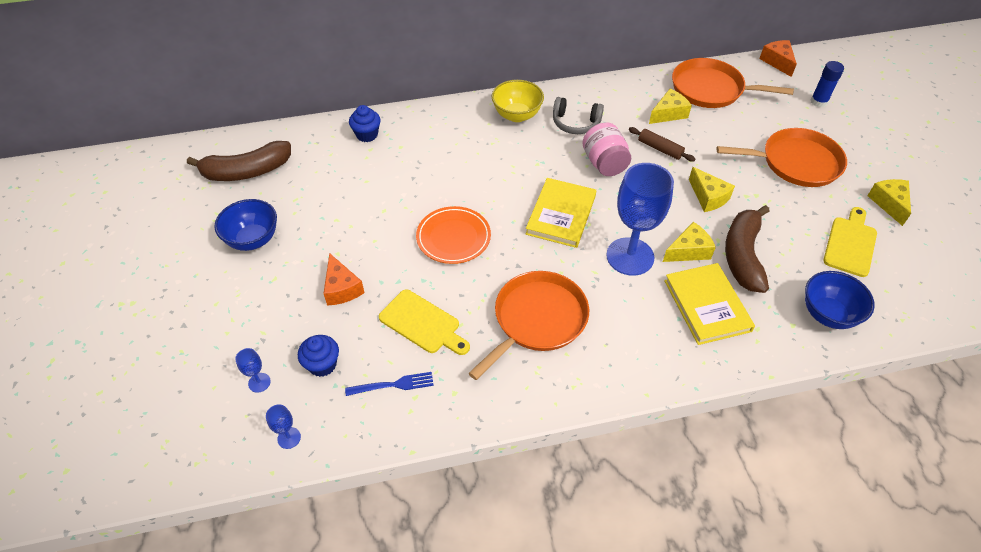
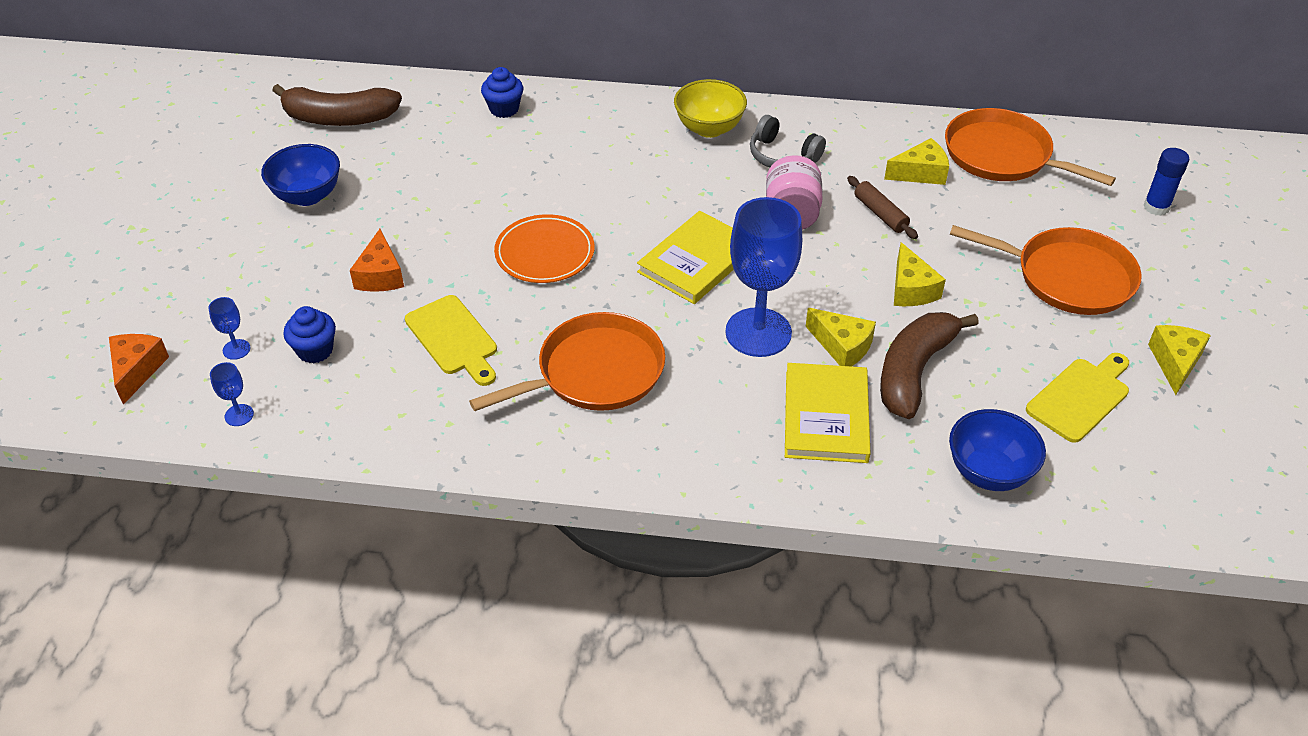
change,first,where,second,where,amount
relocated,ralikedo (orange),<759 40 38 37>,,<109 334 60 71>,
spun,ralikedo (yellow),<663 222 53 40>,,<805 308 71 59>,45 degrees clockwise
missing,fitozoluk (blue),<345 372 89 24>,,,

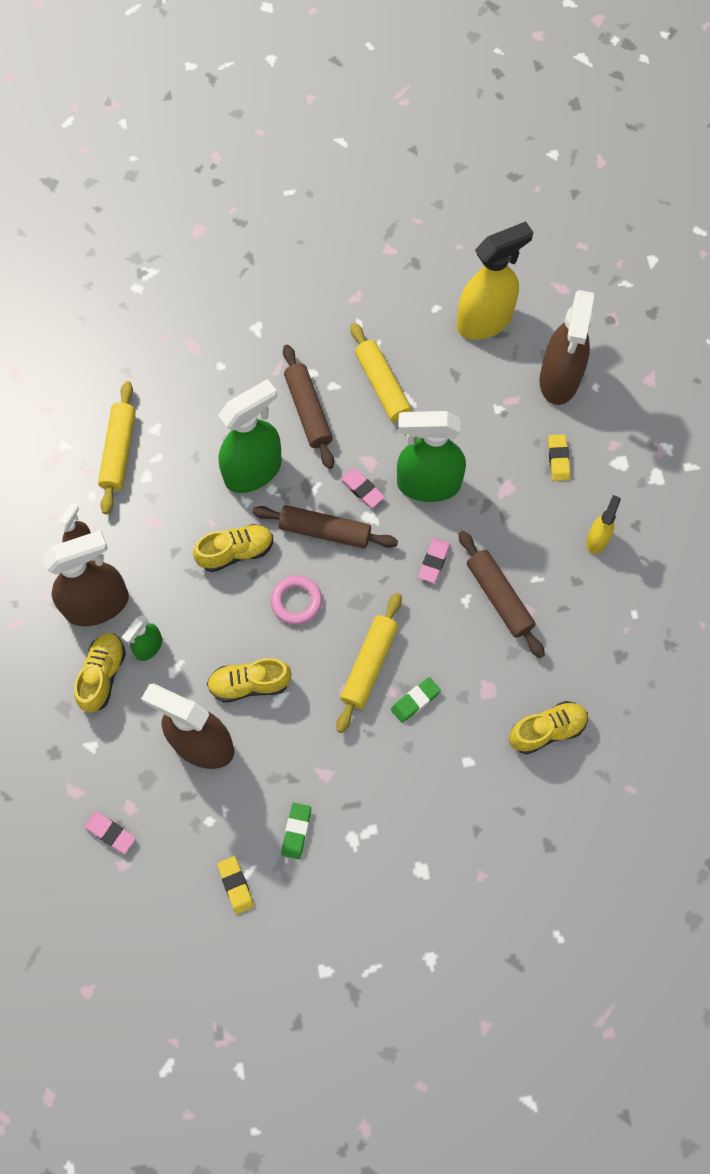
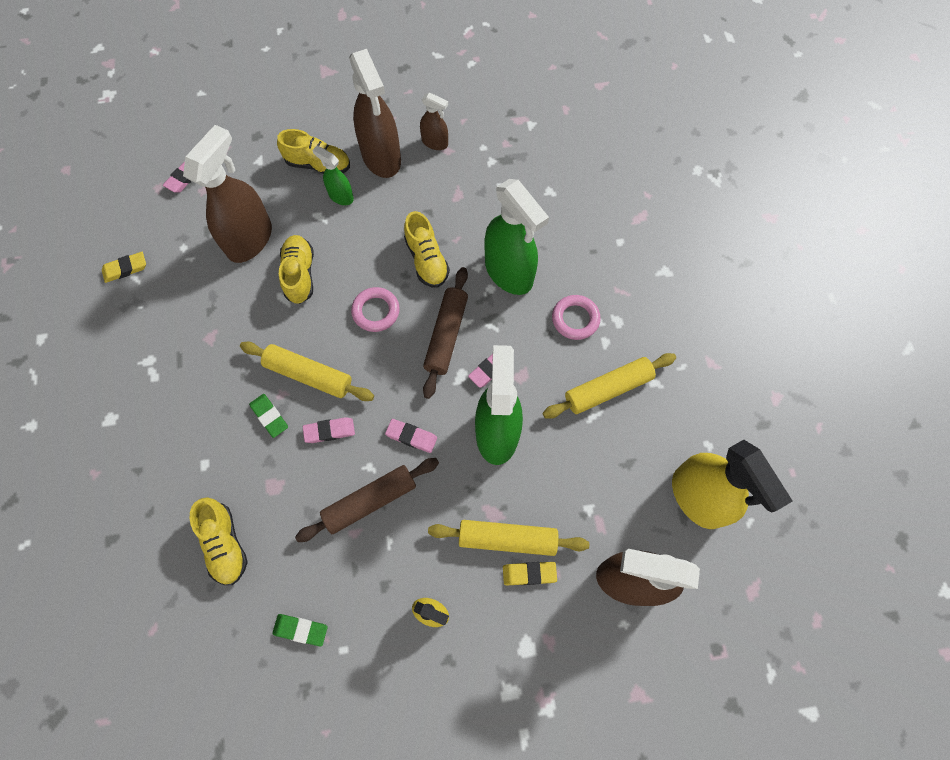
change,first,where,second,where,amount
relocated,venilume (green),<281 803 30 56>,,<272 614 56 32>,
appeared,,,venilume (pink),<303 417 52 26>,
relocated,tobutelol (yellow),<98 381 38 133>,,<428 520 161 36>,
exchanged,tobutelol (brown),<283 345 51 124>,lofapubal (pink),<552 295 49 45>,

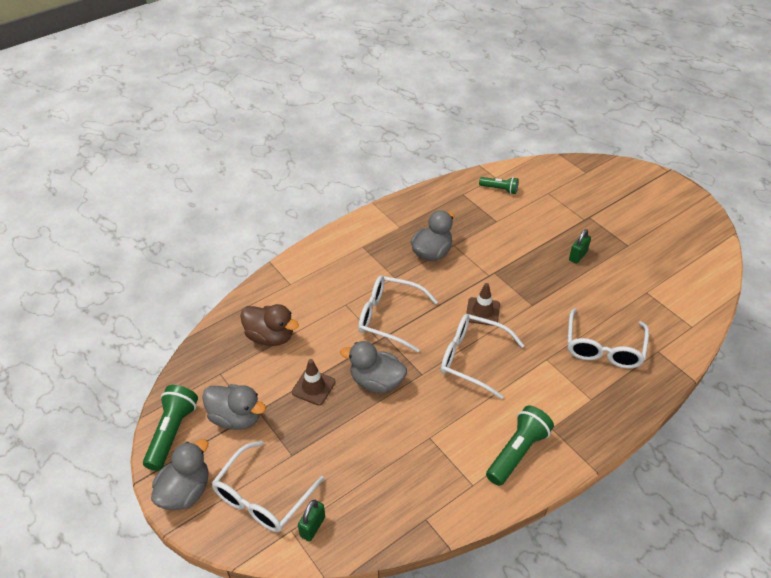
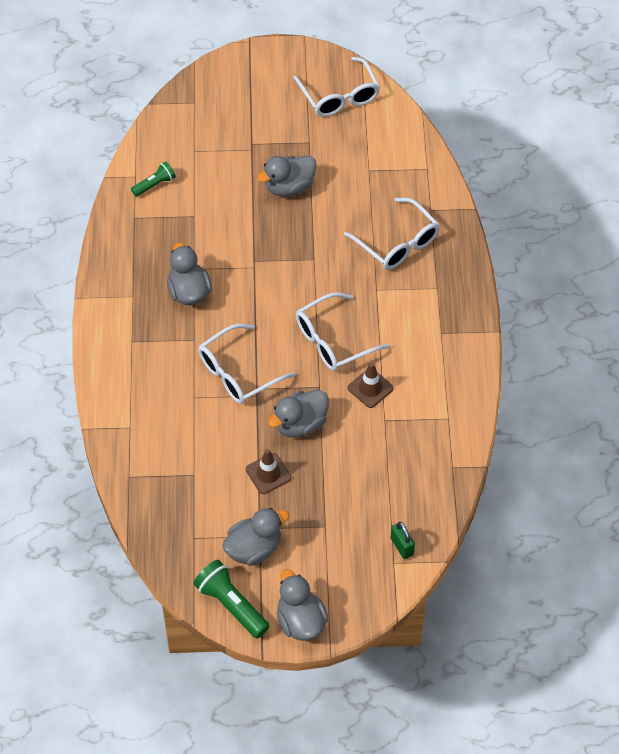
change,first,where,second,where,amount
exchanged,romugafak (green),<569 229 22 35>,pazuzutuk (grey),<257 155 60 42>,
relocated,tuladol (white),<212 441 112 91>,,<293 57 87 60>,
relocated,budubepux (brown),<466 283 34 43>,,<348 362 45 46>,
missing,pazuzutuk (brown),<240 304 59 42>,,,
missing,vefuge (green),<486 406 68 80>,,,

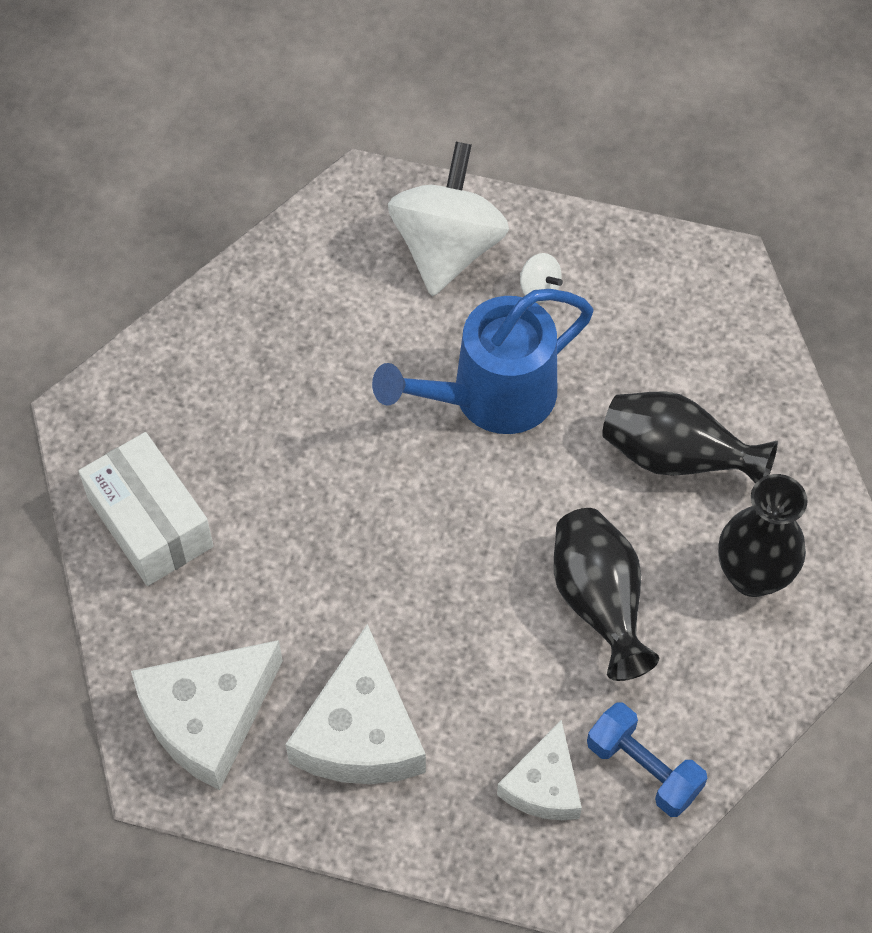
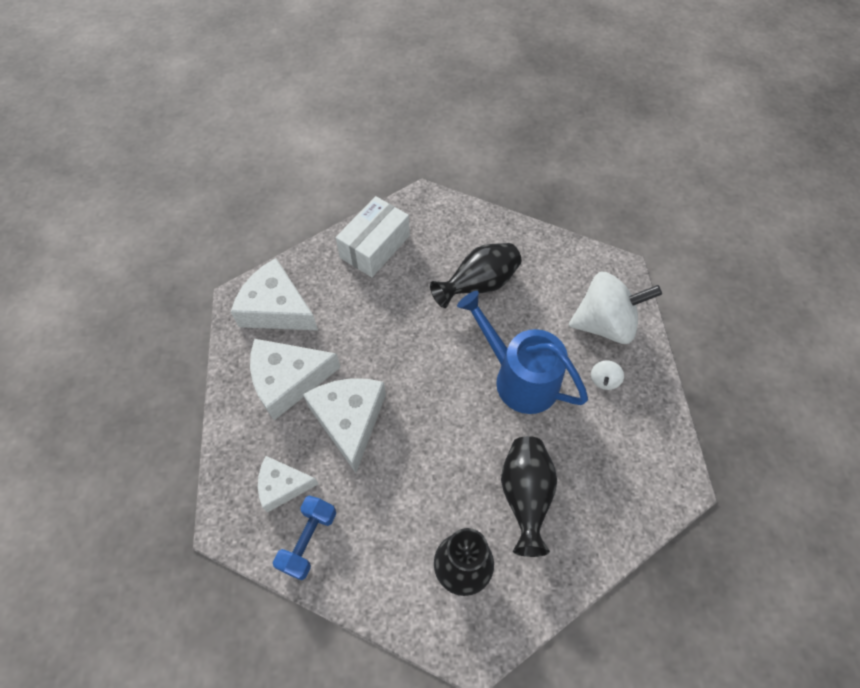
change,first,where,second,where,amount
appeared,,,ralikedo (white),<303 378 83 95>,
relocated,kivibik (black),<554 508 105 173>,,<430 243 91 65>,

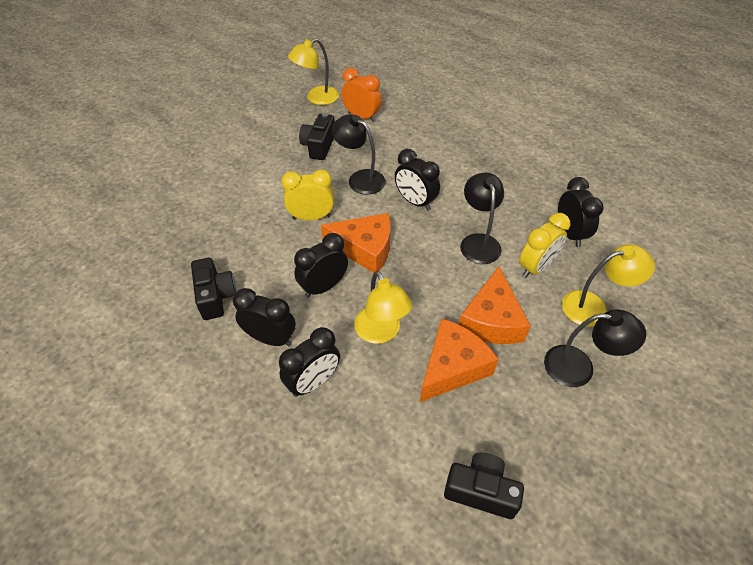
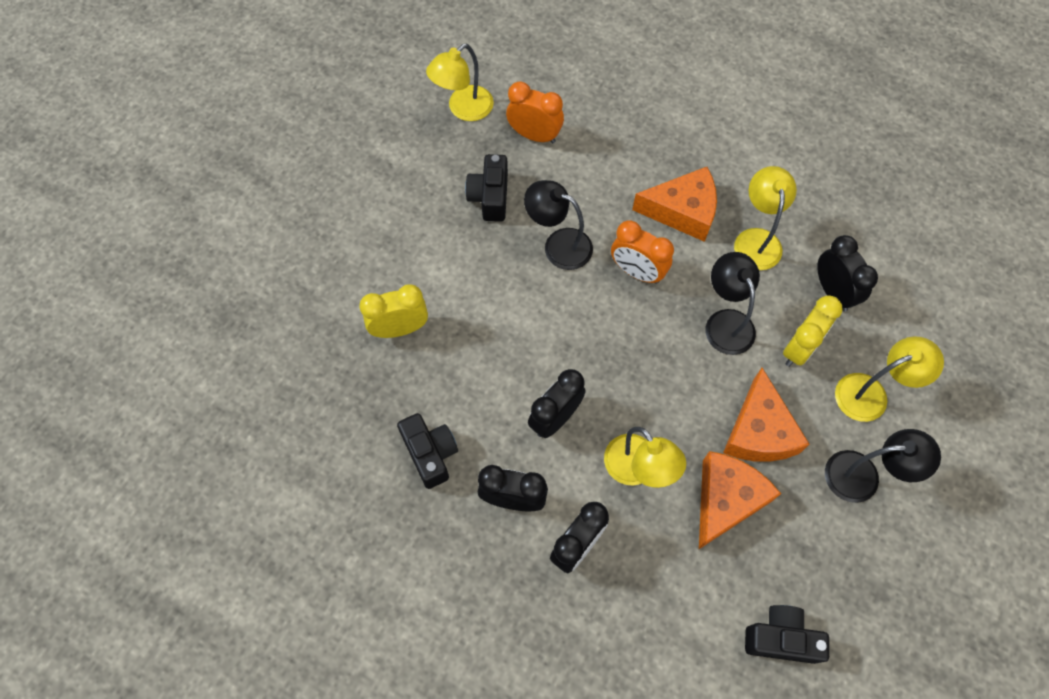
change,first,where,second,where,amount
relocated,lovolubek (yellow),<282 169 52 51>,,<359 284 69 54>,
colour,lovolubek (black),<395 149 45 62>,lovolubek (orange),<611 220 63 64>,
relocated,ralikedo (orange),<321 213 69 60>,,<632 167 85 75>,
appeared,,,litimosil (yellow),<734 166 63 104>,

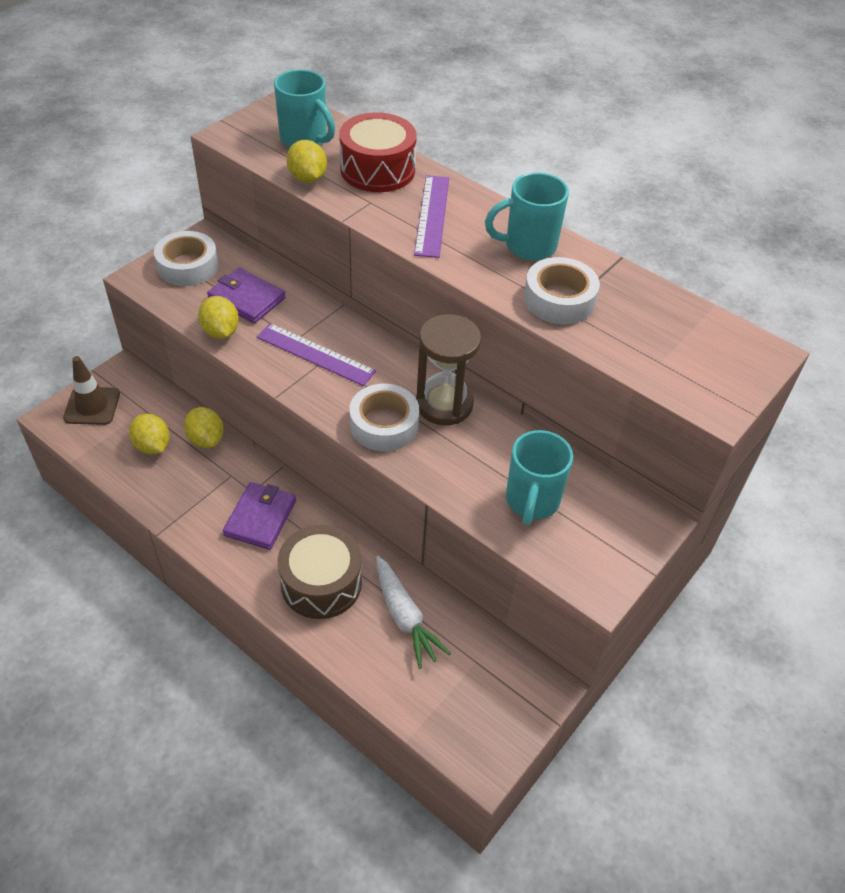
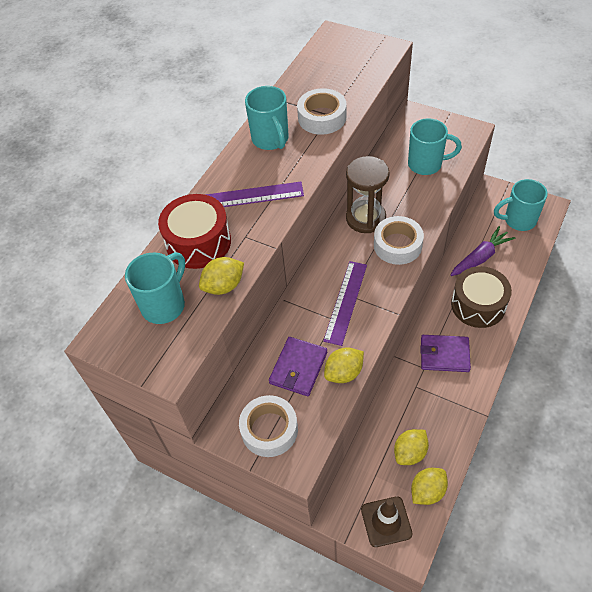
change,first,where,second,where,amount
relocated,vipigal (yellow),<184 407 40 41>,,<411 468 37 37>,
colour,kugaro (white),<376 556 75 113>,kugaro (purple),<451 226 64 50>,
appeared,,,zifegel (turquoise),<494 179 54 52>,

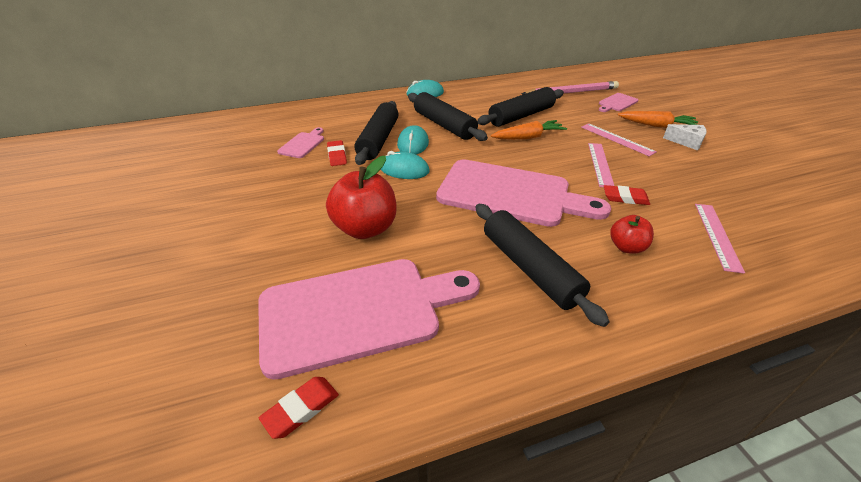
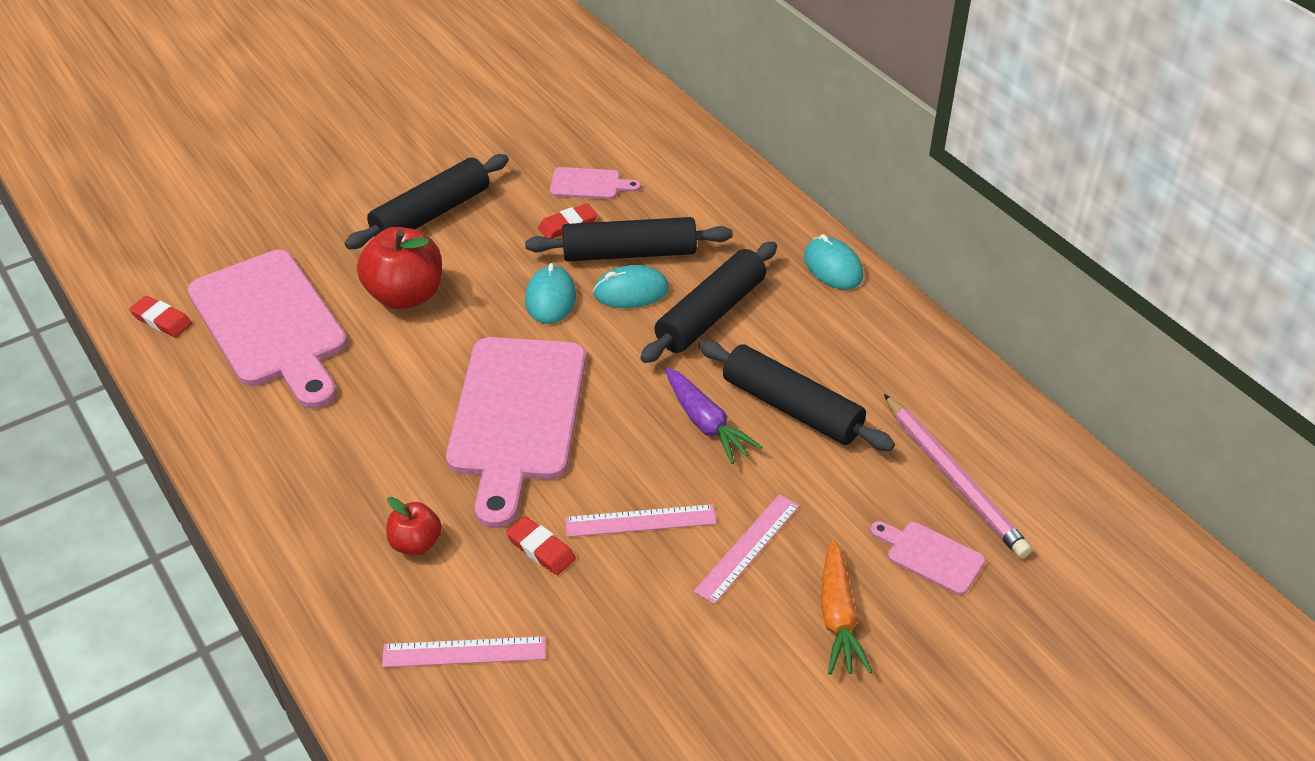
change,first,where,second,where,amount
relocated,tobutelol (black),<475 204 135 123>,,<344 154 165 95>,
spun,venilume (red),<604 185 46 20>,,<506 516 70 59>,45 degrees counterclockwise
colour,kugaro (orange),<491 120 76 20>,kugaro (purple),<665 367 97 97>,
missing,ralikedo (white),<663 124 44 27>,,,

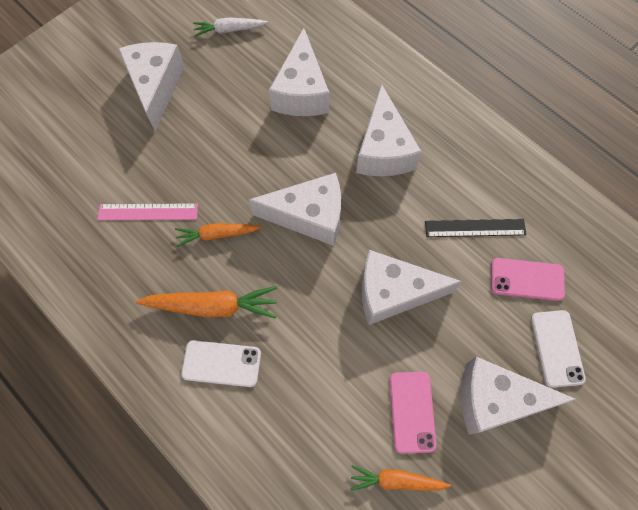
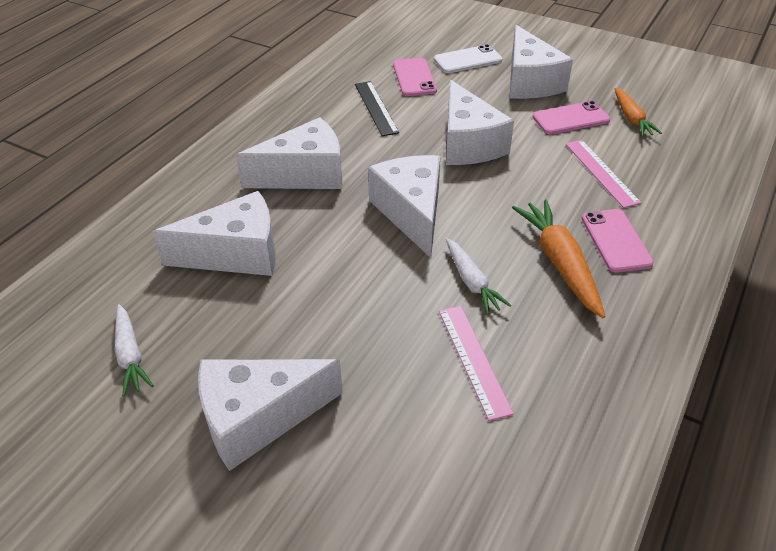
change,first,where,second,where,amount
colour,kugaro (orange),<175 223 86 24>,kugaro (white),<446 238 65 77>,
appeared,,,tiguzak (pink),<566 140 75 68>,
colour,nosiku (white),<181 340 80 47>,nosiku (pink),<582 209 72 64>,

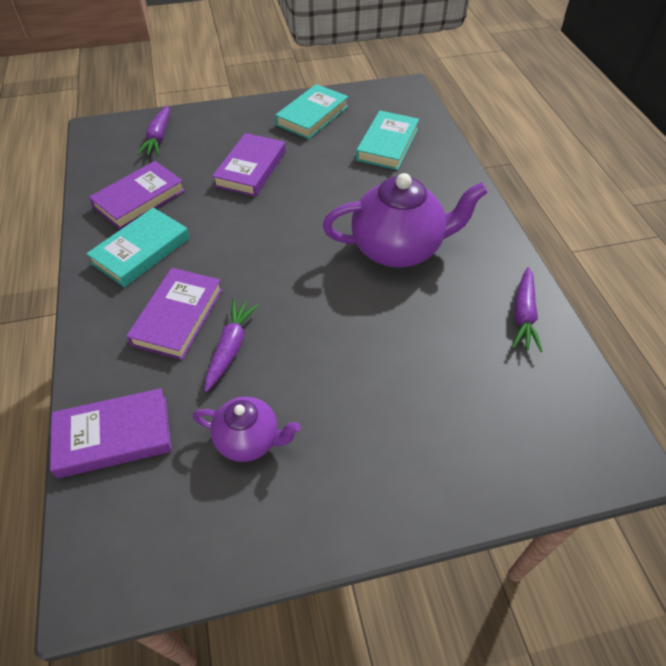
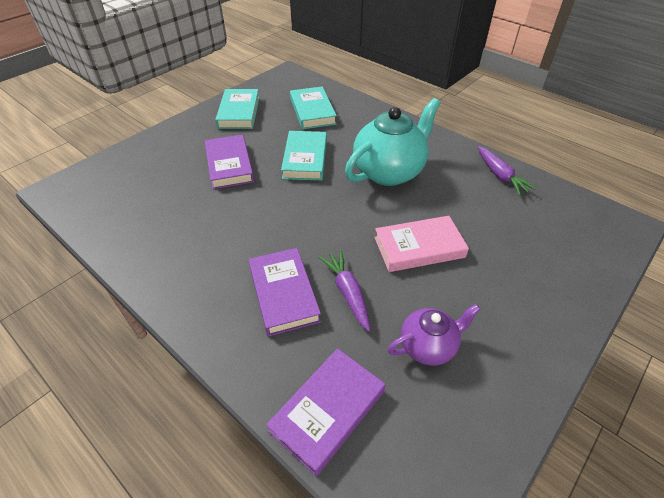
change,first,where,second,where,amount
relocated,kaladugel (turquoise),<86 207 104 80>,,<281 131 46 50>,
colour,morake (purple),<323 173 165 94>,morake (turquoise),<345 98 95 88>,
appeared,,,kaladugel (pink),<374 216 95 56>,
missing,kaladugel (purple),<89 161 96 69>,,,
missing,kugaro (purple),<137 106 33 50>,,,

